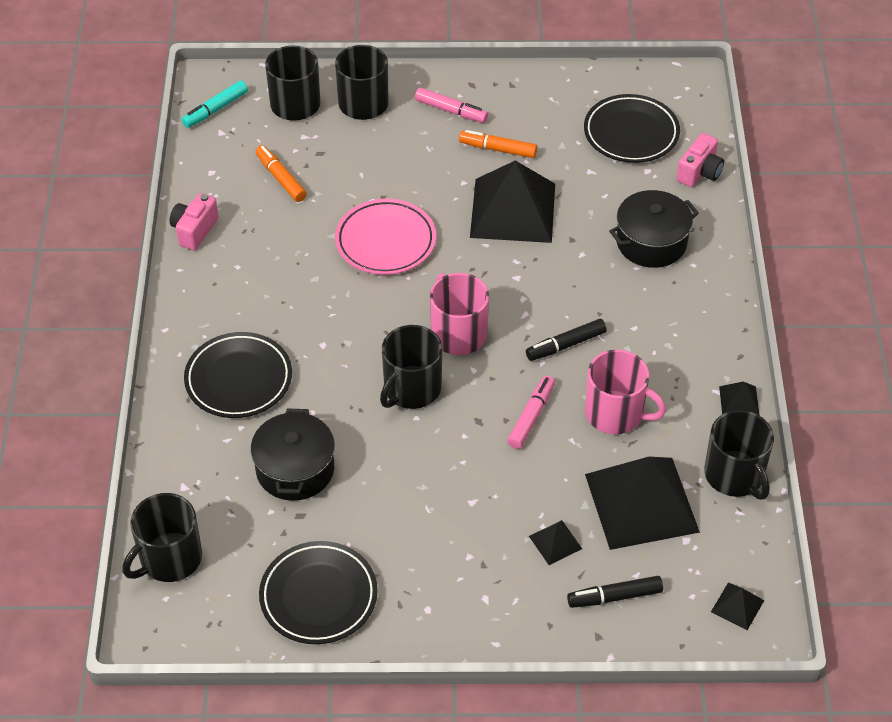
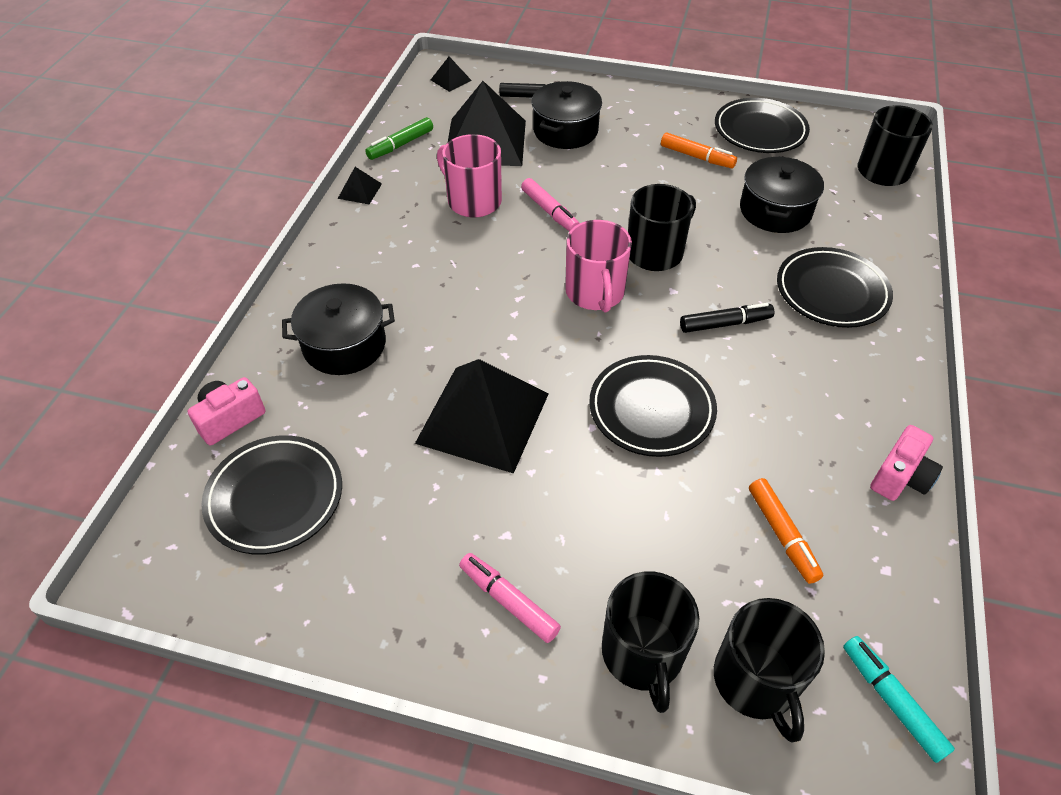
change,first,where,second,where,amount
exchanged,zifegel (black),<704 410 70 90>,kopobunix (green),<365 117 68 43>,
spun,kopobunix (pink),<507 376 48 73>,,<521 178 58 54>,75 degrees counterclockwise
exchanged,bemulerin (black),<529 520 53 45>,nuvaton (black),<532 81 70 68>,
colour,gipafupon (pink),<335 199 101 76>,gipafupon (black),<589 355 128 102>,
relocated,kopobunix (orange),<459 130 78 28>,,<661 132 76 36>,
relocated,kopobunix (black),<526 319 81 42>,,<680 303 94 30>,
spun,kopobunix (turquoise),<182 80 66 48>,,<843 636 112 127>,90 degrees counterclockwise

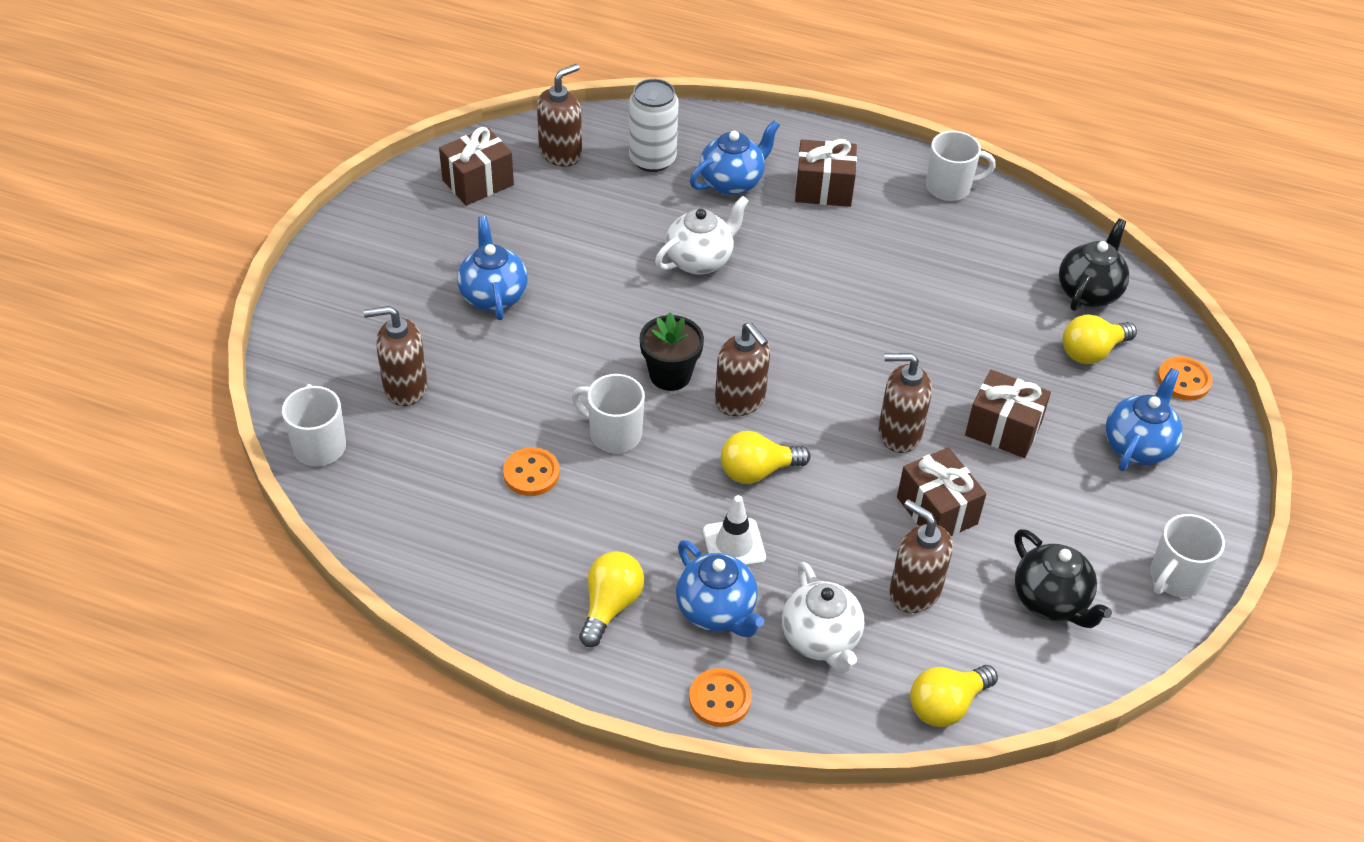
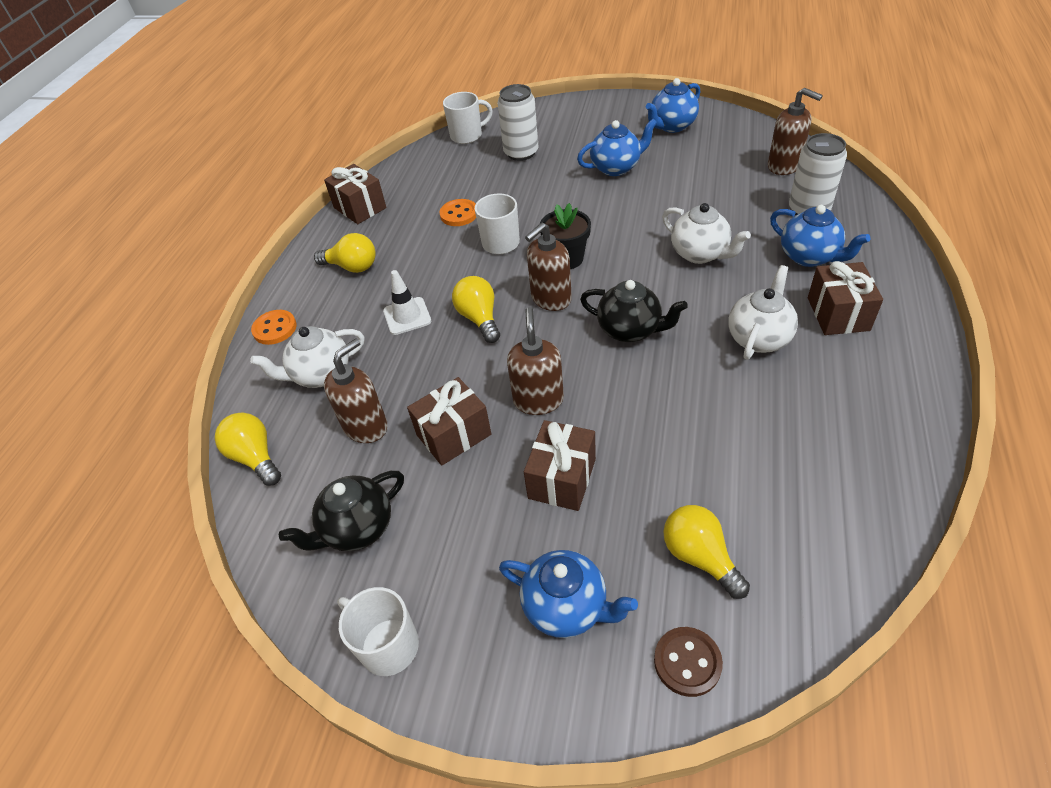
change,first,where,second,where,amount
relocated,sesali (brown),<439 127 75 79>,,<324 164 62 60>,
exchanged,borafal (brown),<364 306 63 100>,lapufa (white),<498 84 40 77>,
relocated,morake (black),<1059 218 70 93>,,<580 280 108 62>,
relocated,morake (blue),<676 540 88 98>,,<646 78 54 55>,
colour,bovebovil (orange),<1157 356 55 45>,bovebovil (brown),<654 627 69 70>,
appeared,,,morake (white),<728 265 70 95>,
missing,zifegel (white),<926 131 70 70>,,,

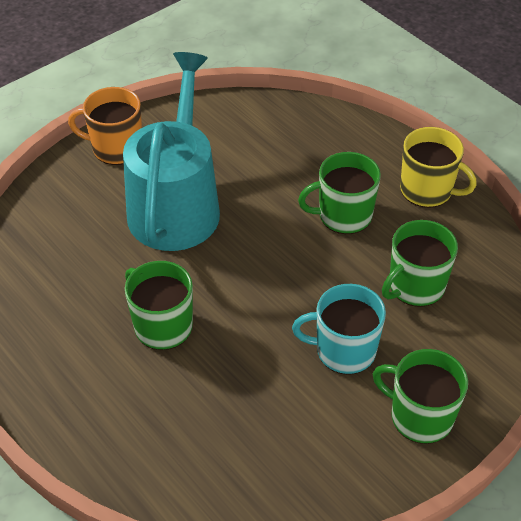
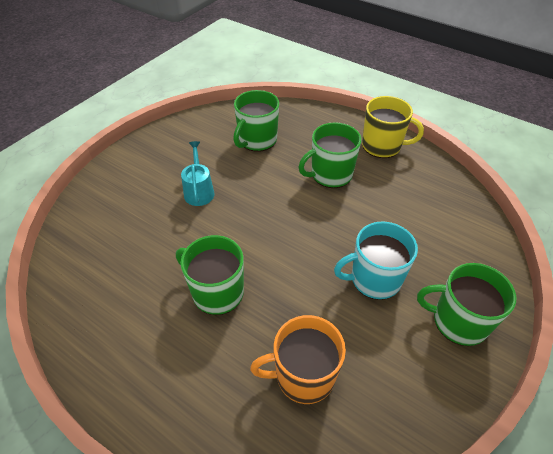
change,first,where,second,where,amount
size,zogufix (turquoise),<123 52 97 199>,,<181 141 34 65>,x0.41
relocated,zifegel (green),<382 220 76 87>,,<233 90 46 62>,
relocated,zifegel (orange),<68 87 74 78>,,<250 315 96 89>,

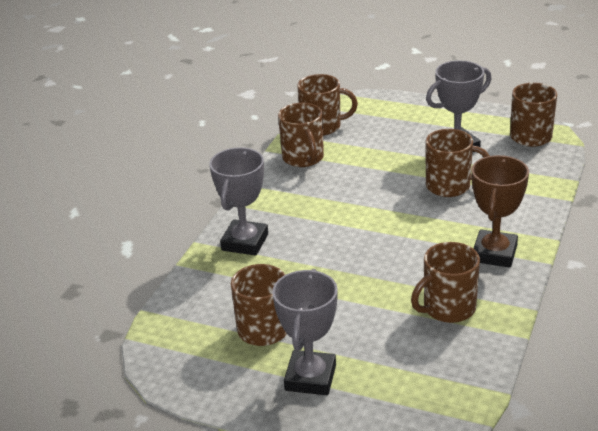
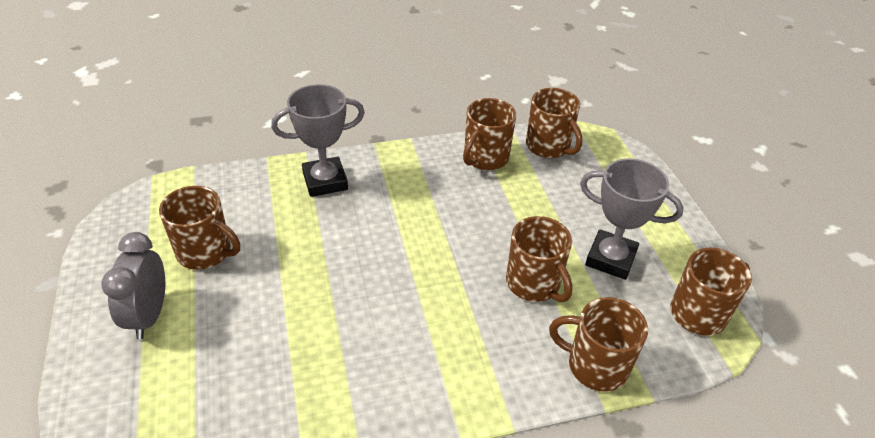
change,first,where,second,where,amount
exchanged,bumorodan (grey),<272 269 66 126>,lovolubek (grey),<101 232 64 107>,
relocated,zifegel (brown),<411 242 69 81>,,<549 297 99 95>,
missing,bumorodan (brown),<472 155 57 113>,,,

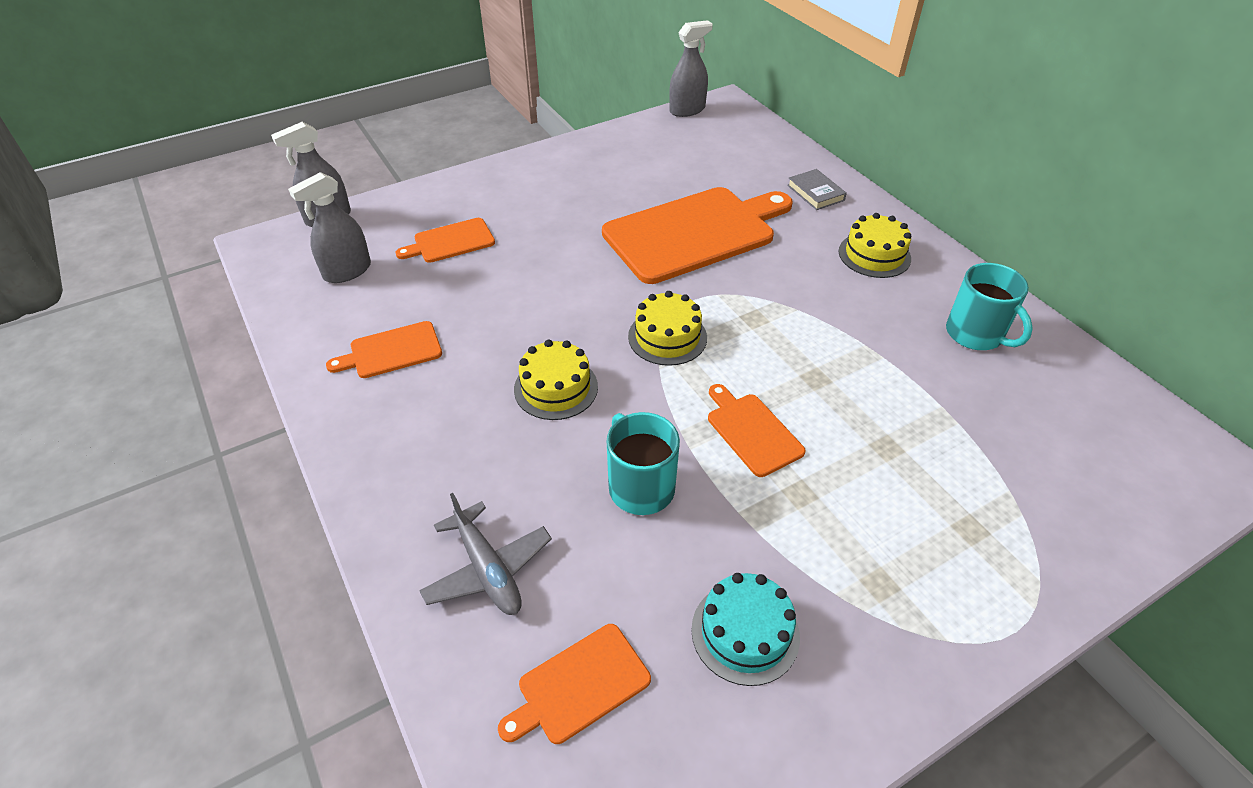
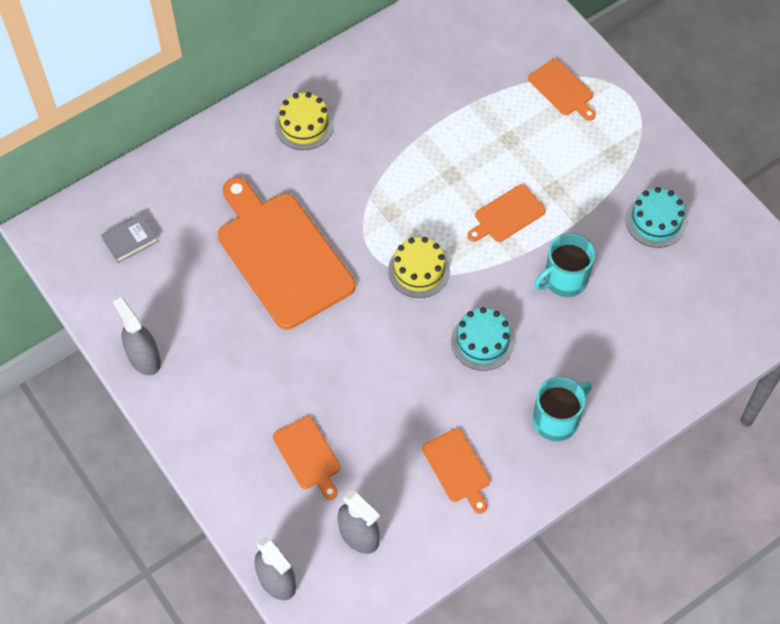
change,first,where,second,where,amount
relocated,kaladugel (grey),<787 169 60 41>,,<101 214 58 49>,
relocated,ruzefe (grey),<669 20 44 97>,,<113 297 48 78>,
colour,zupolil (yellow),<514 340 84 80>,zupolil (turquoise),<451 307 63 64>,
relocated,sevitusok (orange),<498 624 153 120>,,<528 59 68 62>,
relocated,zifegel (turquoise),<946 263 87 87>,,<533 376 59 65>,
missing,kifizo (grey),<419 493 133 122>,,,

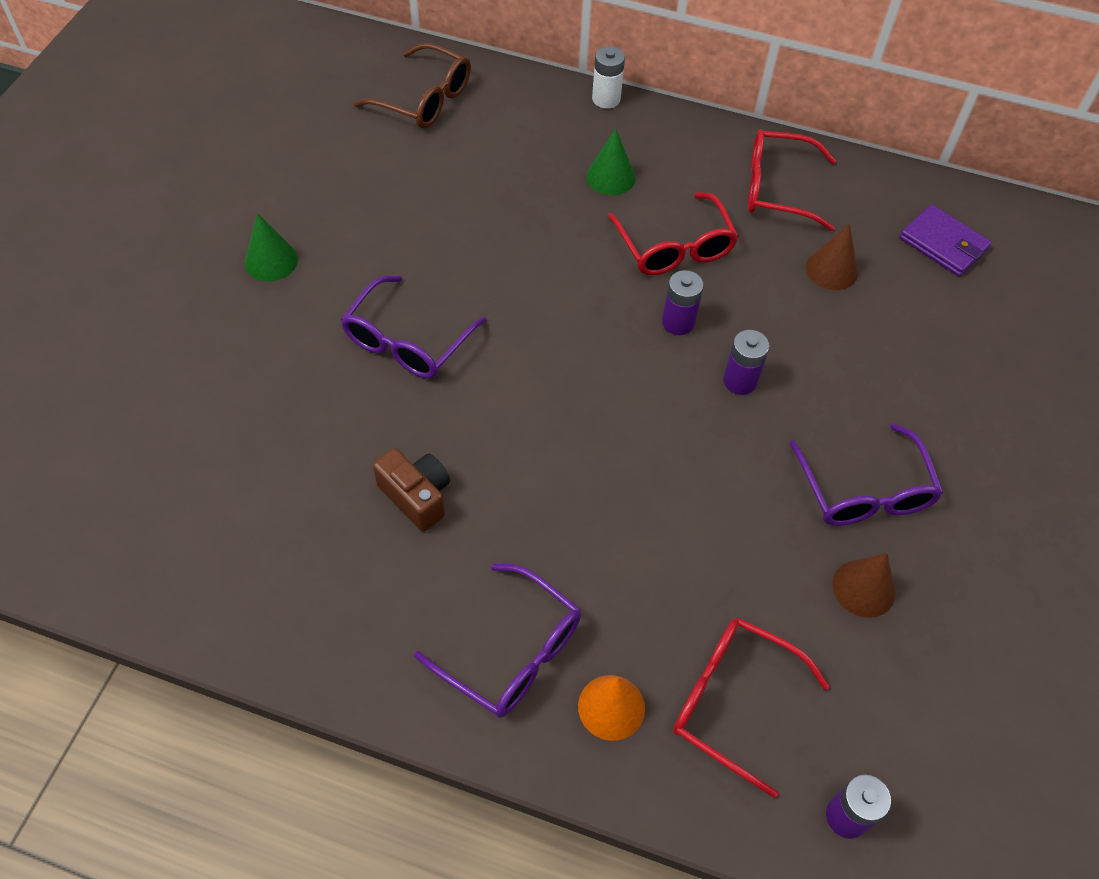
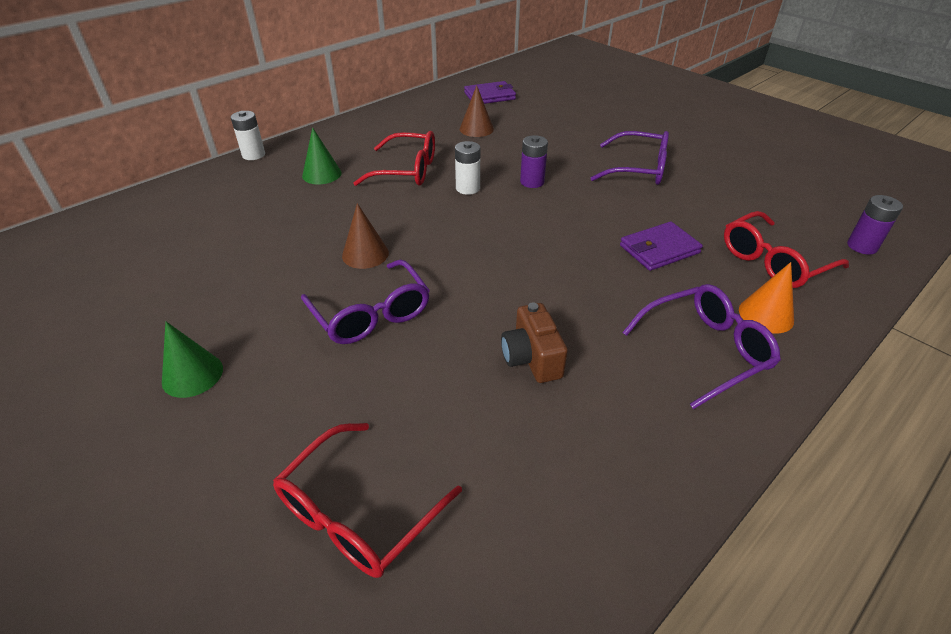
change,first,where,second,where,amount
relocated,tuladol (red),<748 129 88 102>,,<273 423 189 155>,
relocated,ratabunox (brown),<832 553 64 65>,,<342 203 47 66>,
colour,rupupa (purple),<662 270 42 65>,rupupa (white),<455 141 25 54>,
spun,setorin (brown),<373 448 77 84>,,<501 302 67 81>,90 degrees counterclockwise
appeared,,,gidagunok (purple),<620 222 83 49>,
missing,tuladol (brown),<354 43 117 85>,,,

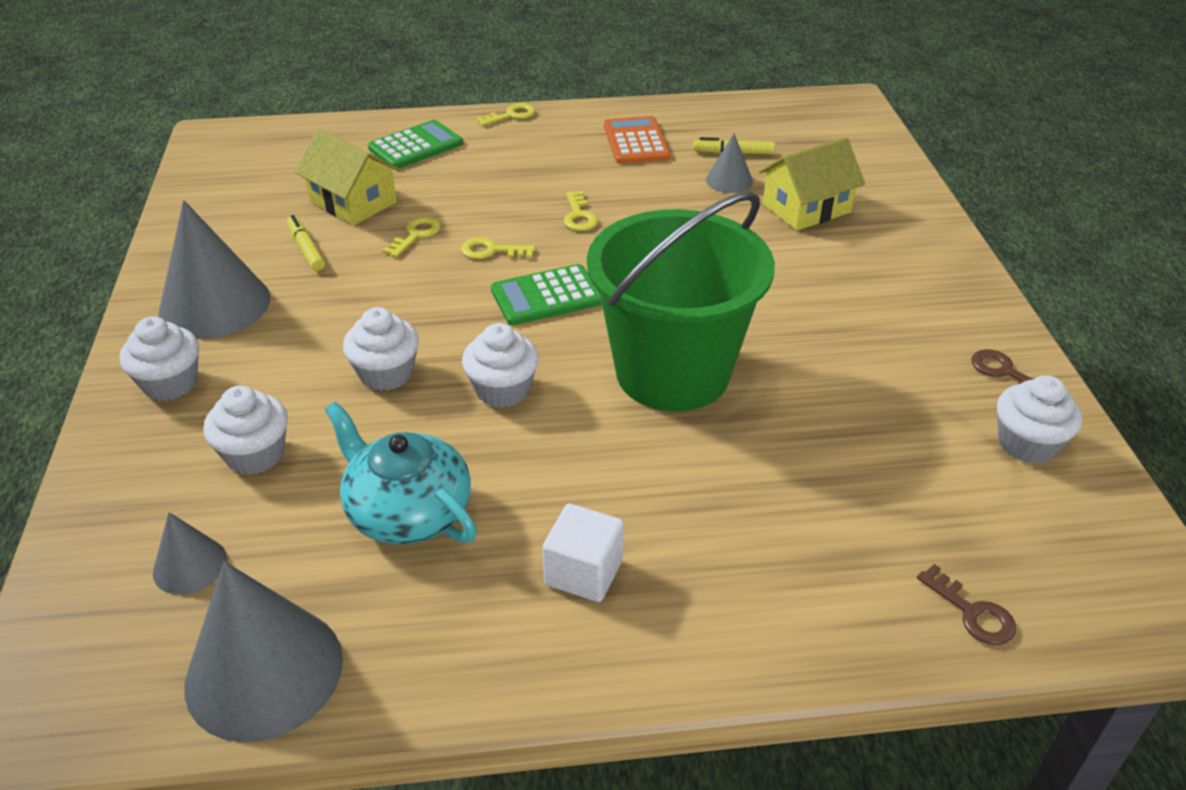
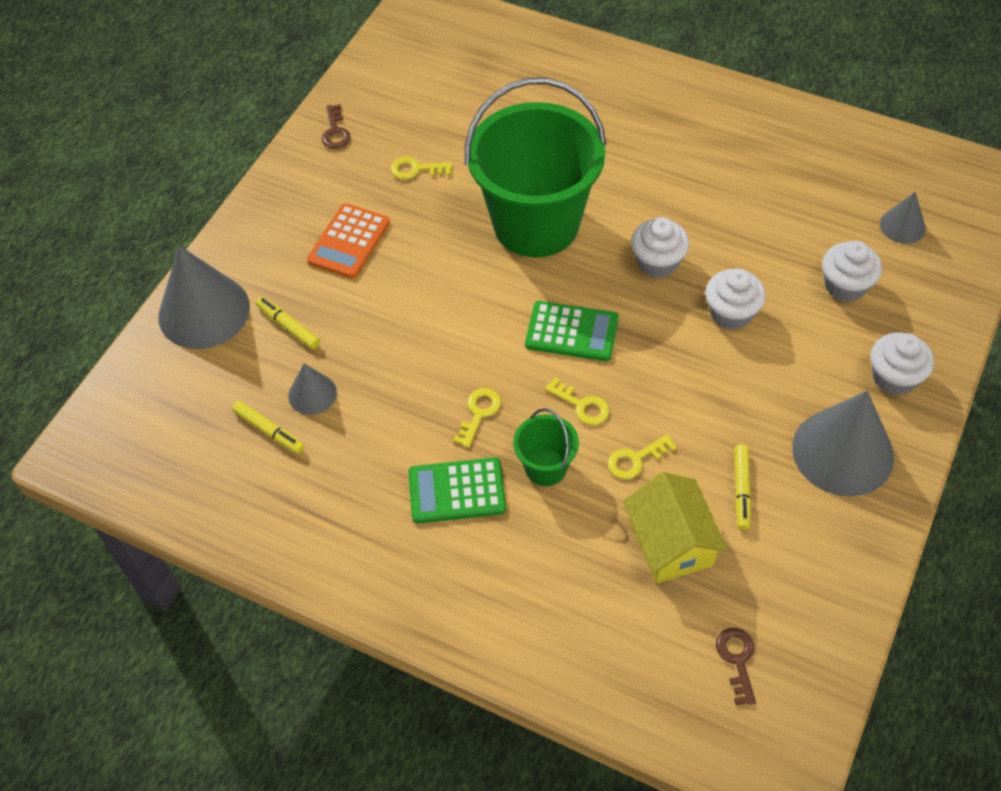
change,first,where,second,where,amount
relocated,ratabunox (grey),<185 561 158 181>,,<158 246 92 103>,
exchanged,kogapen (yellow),<759 137 106 94>,kopobunix (yellow),<256 297 64 52>,
relocated,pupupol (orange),<604 116 66 48>,,<307 203 83 76>,
relocated,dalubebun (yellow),<476 103 60 23>,,<391 157 62 23>,
relocated,pupupol (green),<368 120 95 48>,,<408 457 98 67>,
appeared,,,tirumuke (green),<514 408 65 78>,
relocated,dalubebun (brown),<917 564 99 81>,,<716 628 40 77>,
missing,morake (turquoise),<325 401 152 144>,,,
missing,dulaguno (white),<542 503 82 99>,,,
missing,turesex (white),<997 375 85 89>,,,

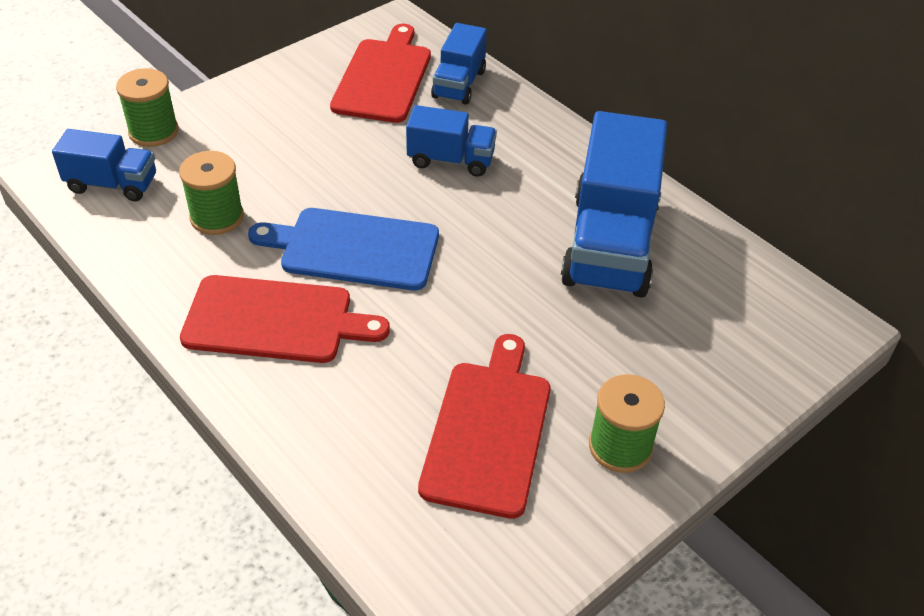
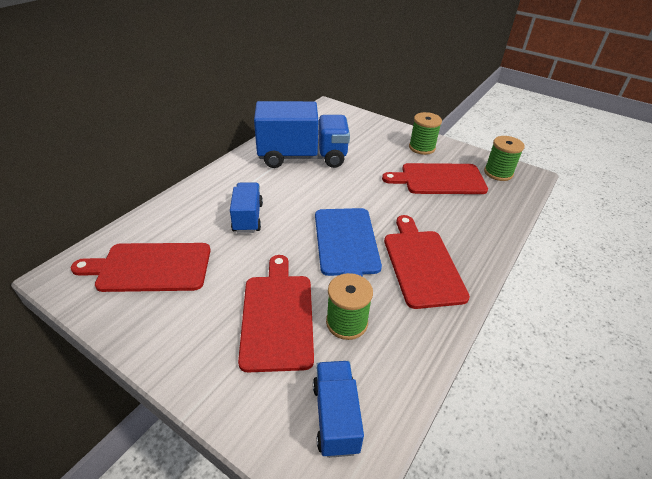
change,first,where,second,where,amount
appeared,,,sevitusok (red),<238 255 76 117>,
relocated,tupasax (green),<116 68 62 79>,,<484 136 41 45>,
missing,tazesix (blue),<431 23 56 82>,,,

